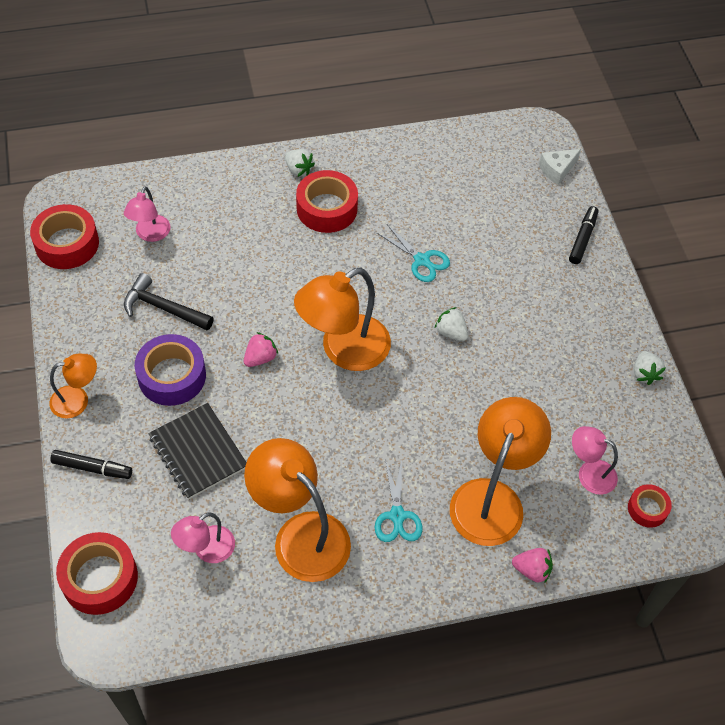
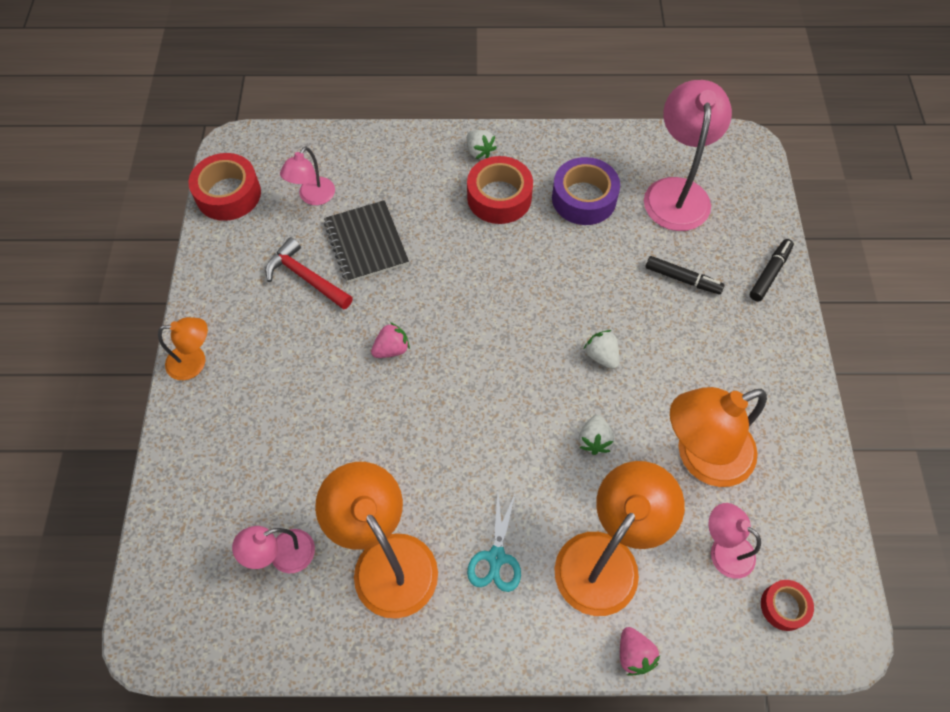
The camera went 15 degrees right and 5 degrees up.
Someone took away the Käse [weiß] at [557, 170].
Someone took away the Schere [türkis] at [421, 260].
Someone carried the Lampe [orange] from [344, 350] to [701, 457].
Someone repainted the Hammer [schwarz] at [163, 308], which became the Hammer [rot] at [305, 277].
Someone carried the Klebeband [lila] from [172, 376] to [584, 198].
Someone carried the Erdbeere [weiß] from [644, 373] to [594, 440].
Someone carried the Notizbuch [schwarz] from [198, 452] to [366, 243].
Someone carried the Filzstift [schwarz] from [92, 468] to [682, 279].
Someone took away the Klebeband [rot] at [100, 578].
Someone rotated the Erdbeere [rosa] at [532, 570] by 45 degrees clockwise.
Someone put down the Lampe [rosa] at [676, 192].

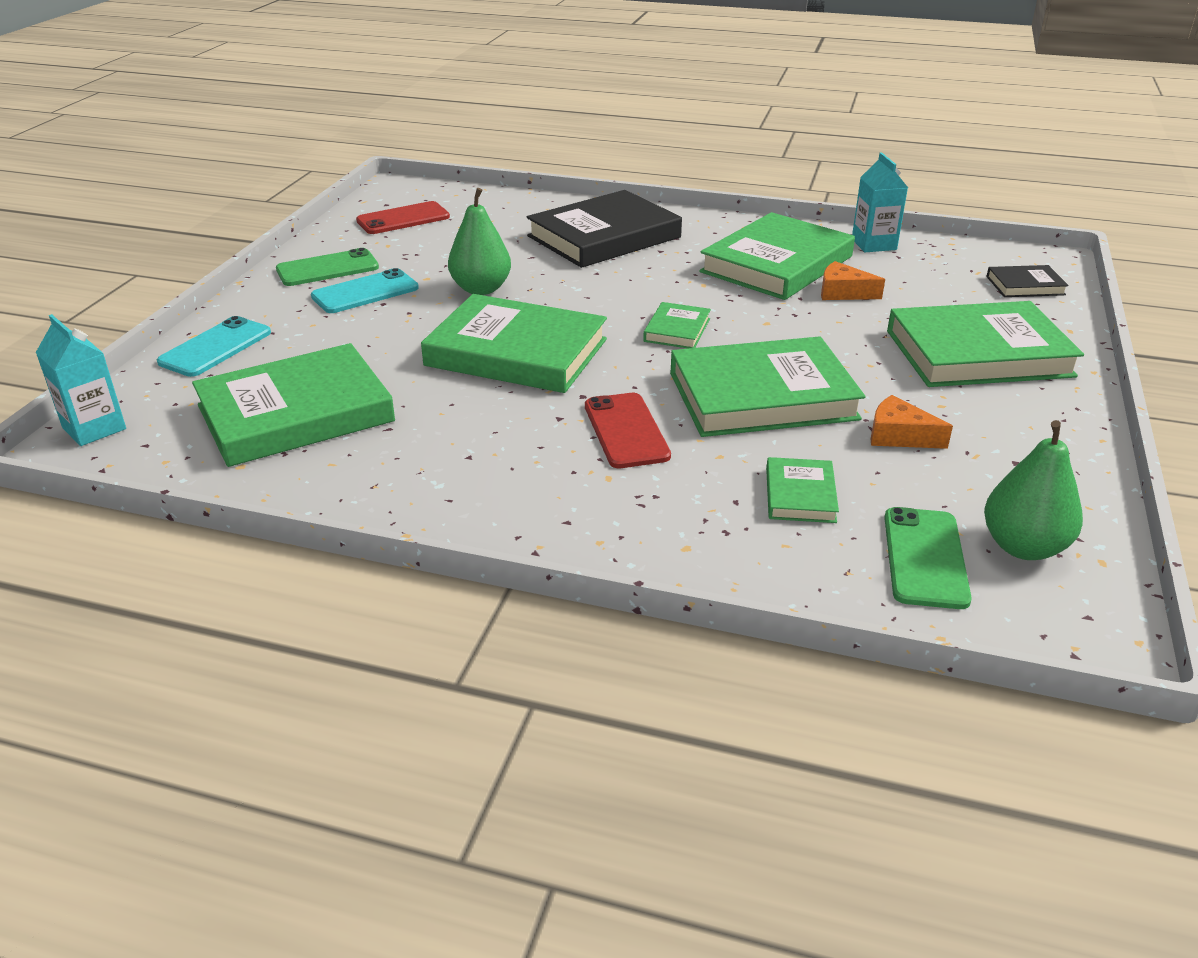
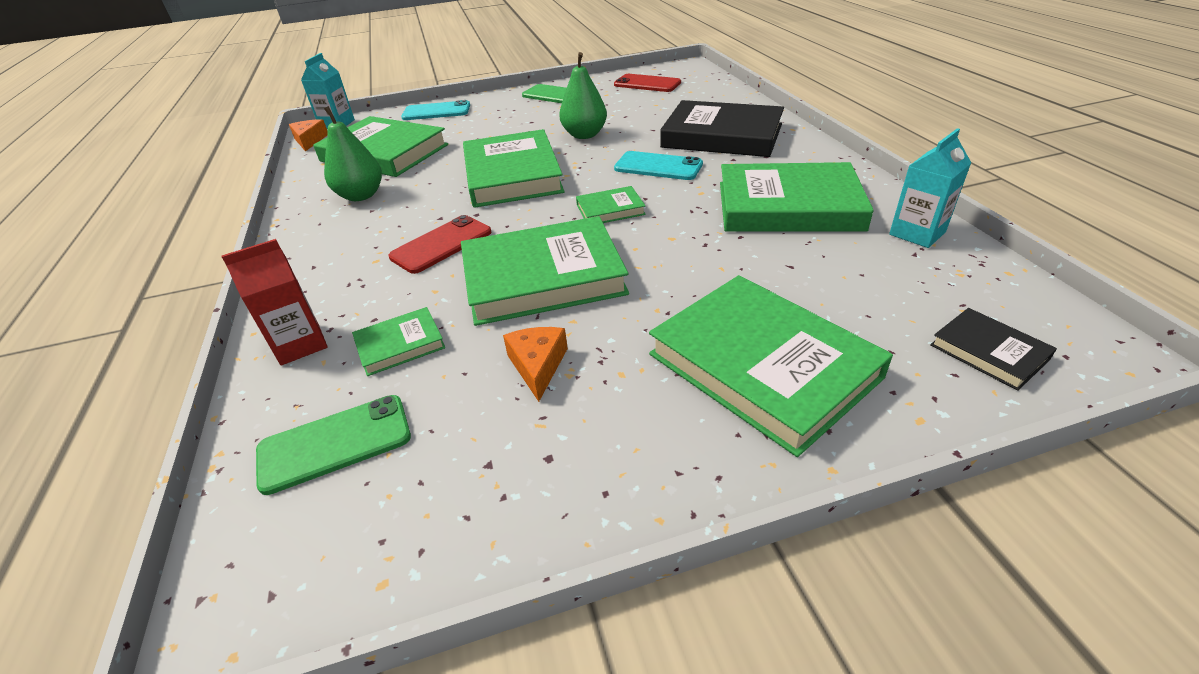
The camera went 60 degrees right and 5 degrees up.
Someone carried the Käse [orange] from [843, 292] to [309, 140].
Someone carried the Handy [türkis] from [365, 292] to [658, 166].
Someone rotated the Buch [grün] at [762, 396] by 60 degrees counterclockwise.
Someone carried the Birne [grün] from [1023, 547] to [361, 195].
Someone put down the Getränkekarton [rot] at [300, 344].

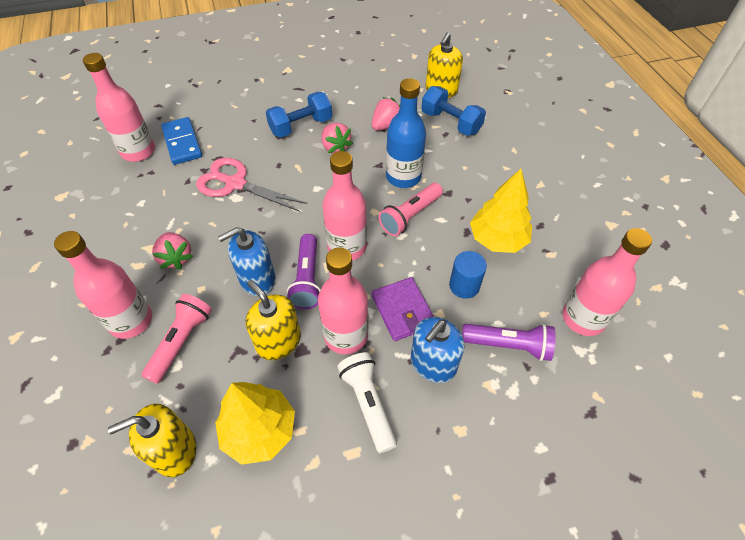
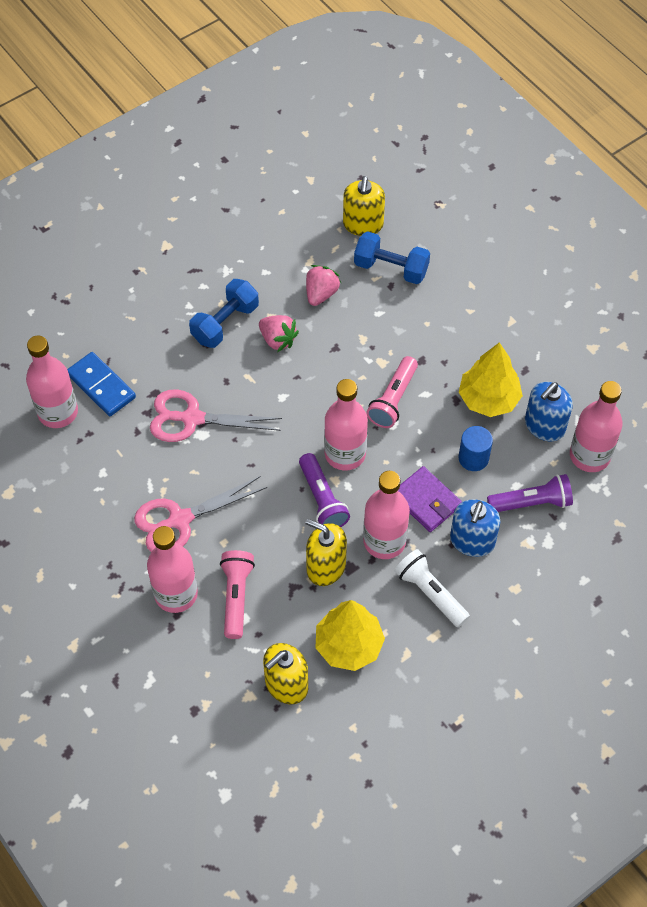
The camera went 20 degrees left and 5 degrees up.
Someone took away the Flasche [blau] at [403, 177].
Someone carried the Seifenspender [blau] from [257, 279] to [544, 426].
Someone swapped the Erdbeere [rosa] at [176, 258] for the Schere [rosa] at [180, 520].

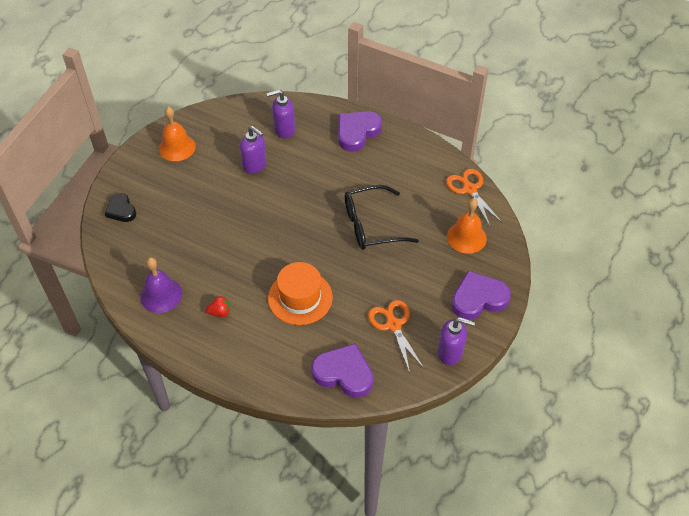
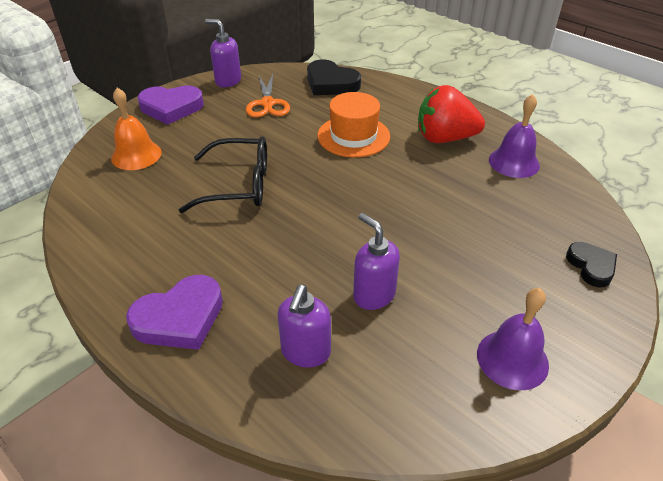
The camera went 165 degrees left and 10 degrees down.
Someone rotated the Seifenspender [lila] at [284, 130] by 105 degrees clockwise.
Someone repainted the Glocke [orange] at [177, 147], which became the Glocke [lila] at [512, 359].
Someone took away the Schere [orange] at [469, 189].
Someone scaled the Erdbeere [rot] at [220, 312] by 2.36.
Someone repainted the Herz [lila] at [344, 373], which became the Herz [schwarz] at [331, 83].

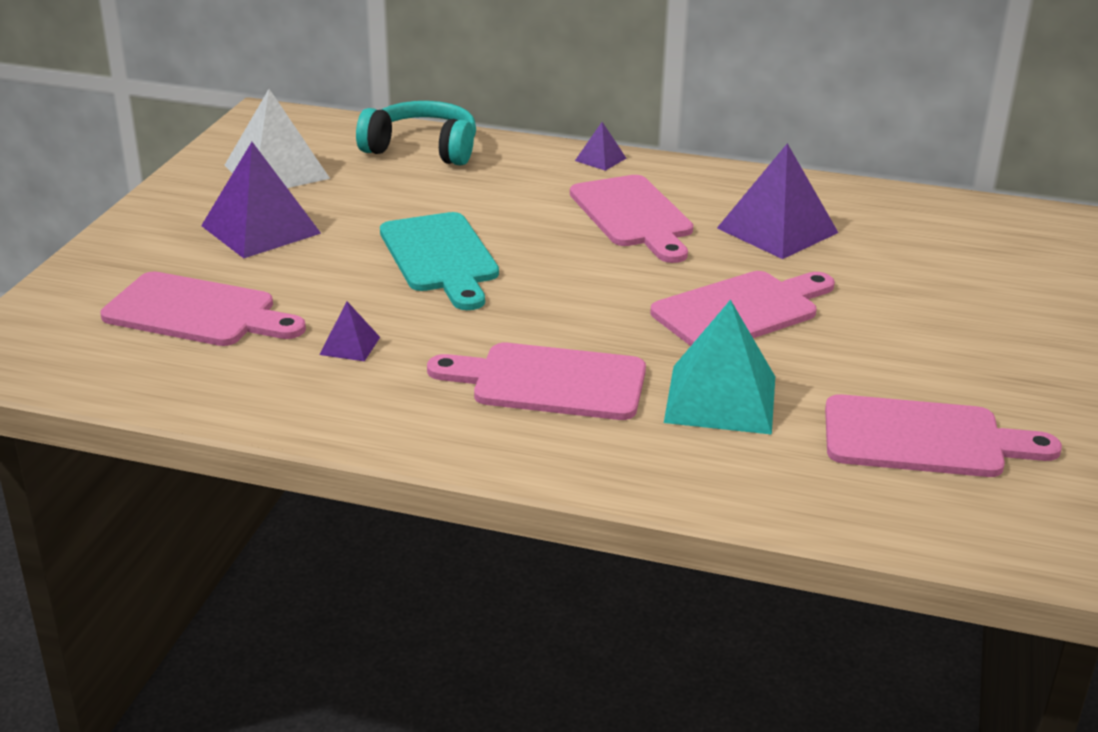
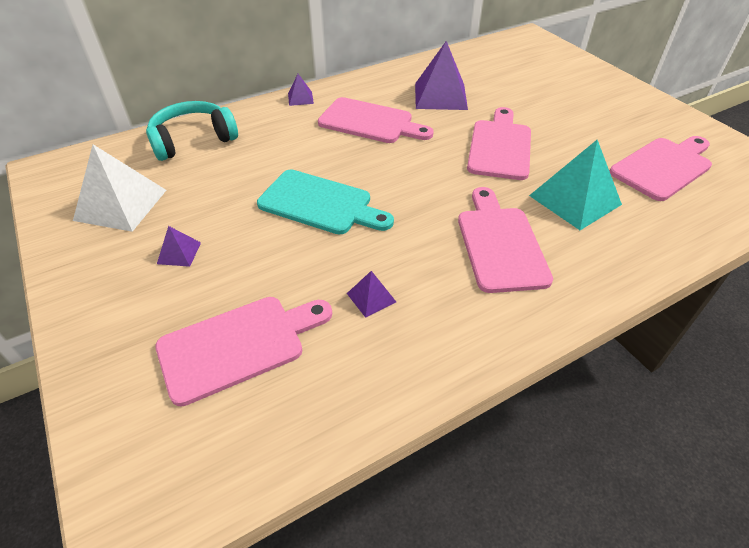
The camera went 45 degrees left and 15 degrees up.
Someone scaled the Pyramide [lila] at [261, 229] by 0.48.
Someone rotated the Schneidebrett [rosa] at [549, 382] by 120 degrees clockwise.

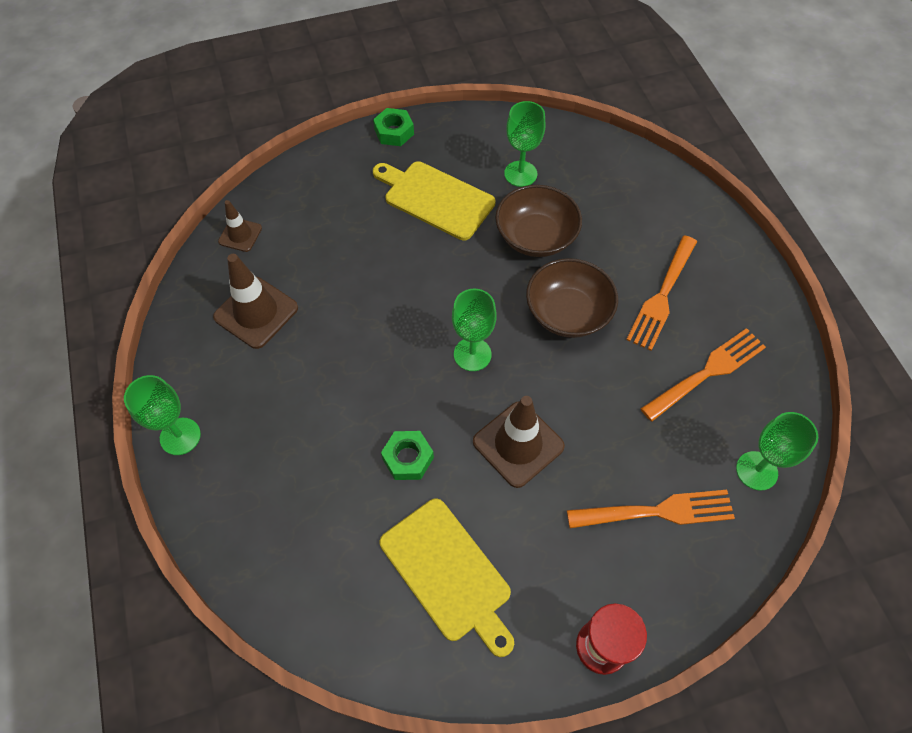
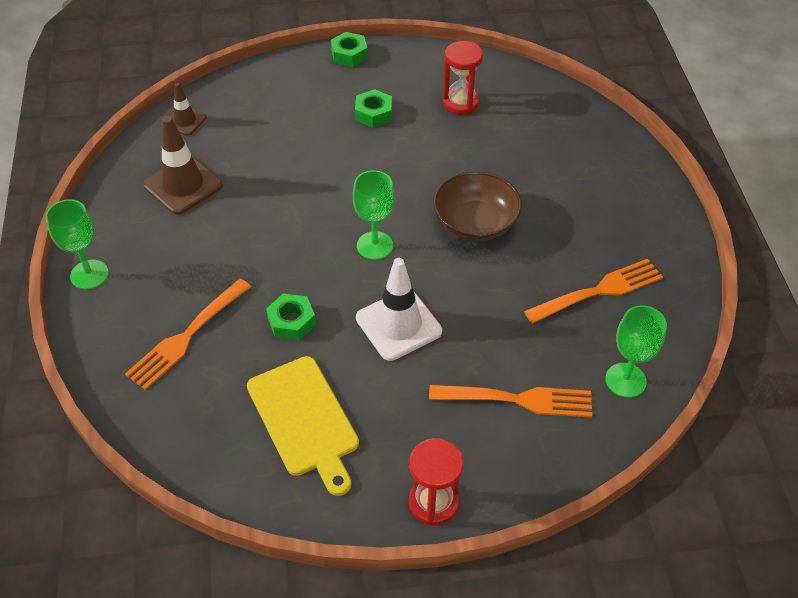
The camera went 10 degrees right and 10 degrees down.
Someone swapped the Kelch [grün] at [520, 174] for the Sanduhr [rot] at [460, 103].
Someone swapped the Schneidebrett [gelb] at [435, 198] for the Sechskantmutter [grün] at [373, 113].
Someone took away the Schüssel [braun] at [536, 236].
Someone carried the Gabel [orange] from [662, 296] to [186, 336].
Someone repainted the Leitkegel [braun] at [518, 444], which became the Leitkegel [weiß] at [398, 325].

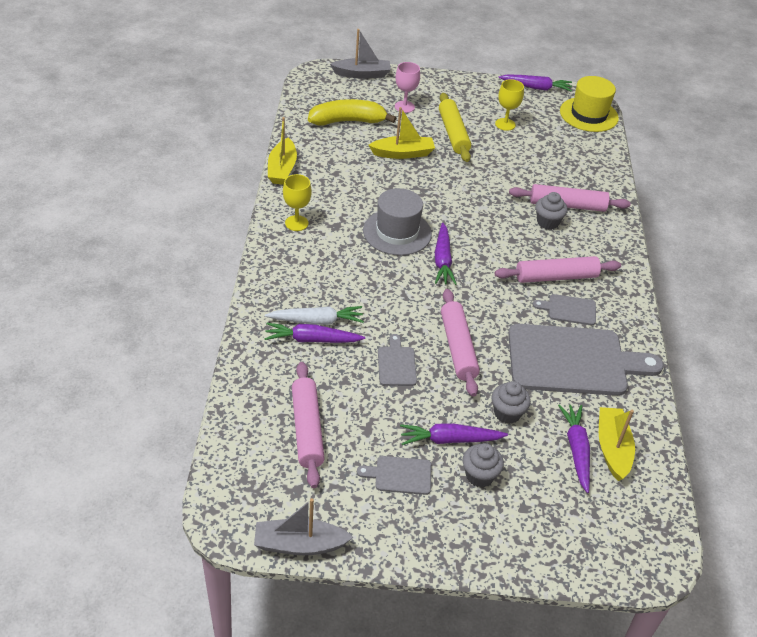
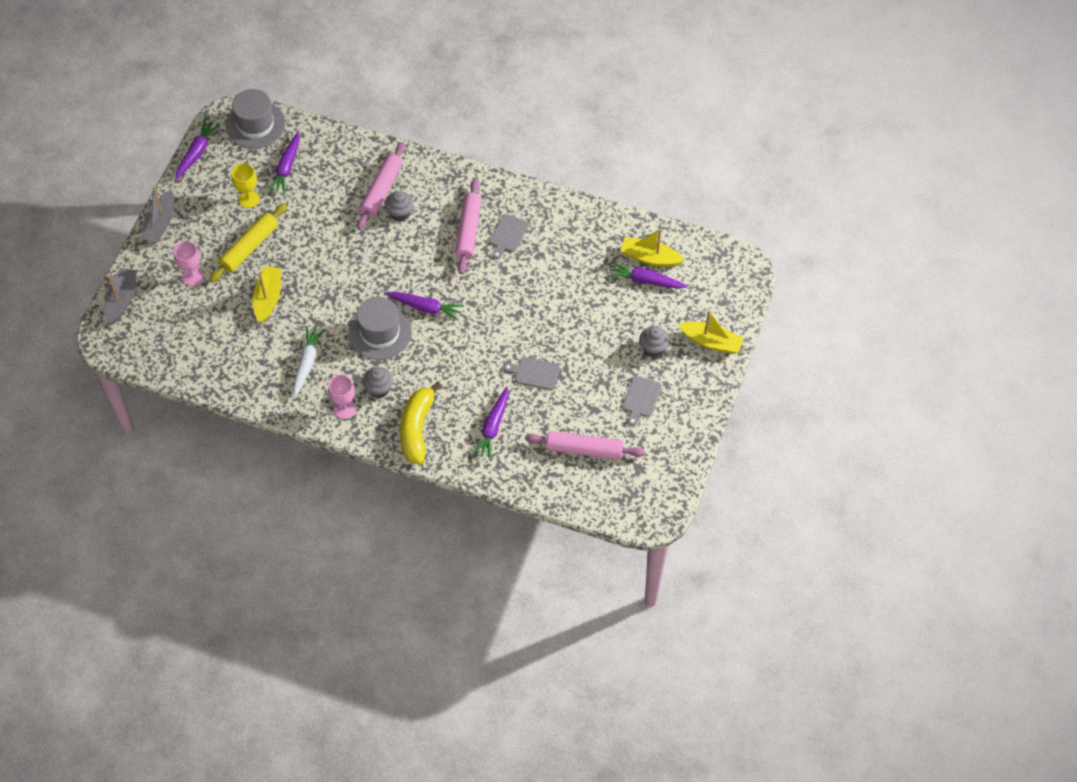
The camera went 70 degrees left and 15 degrees up.
Someone repainted the Hut [gelb] at [588, 115], which became the Hut [grau] at [255, 124].
Someone rotated the Nudelholz [gelb] at [453, 133] by 60 degrees counterclockwise.
Someone carried the Banane [gelb] from [348, 121] to [417, 428].
Someone carried the Boot [gelb] from [282, 169] to [711, 342].
Someone repainted the Kelch [gelb] at [296, 223], which became the Kelch [rosa] at [344, 409].
Someone took away the Nudelholz [rosa] at [458, 347].
Someone carried the Karotte [weiß] from [316, 321] to [307, 364].
Someone took away the Schneidebrett [grau] at [573, 360].
Someone carried the Muffin [grau] from [507, 413] to [379, 389].
Someone carried the Karotte [lila] from [450, 440] to [287, 167].
Someone carried the Boot [grau] from [299, 544] to [160, 224].

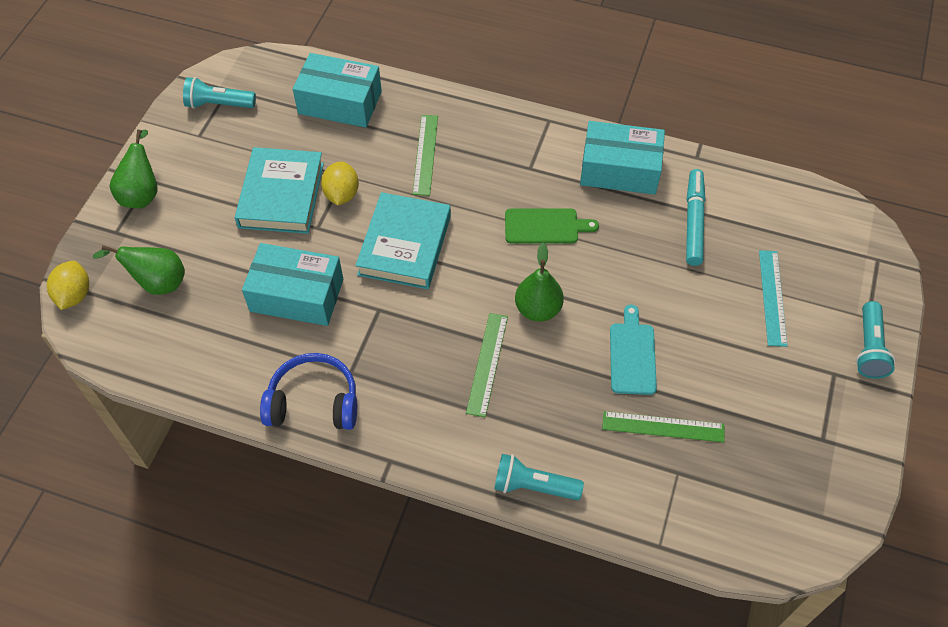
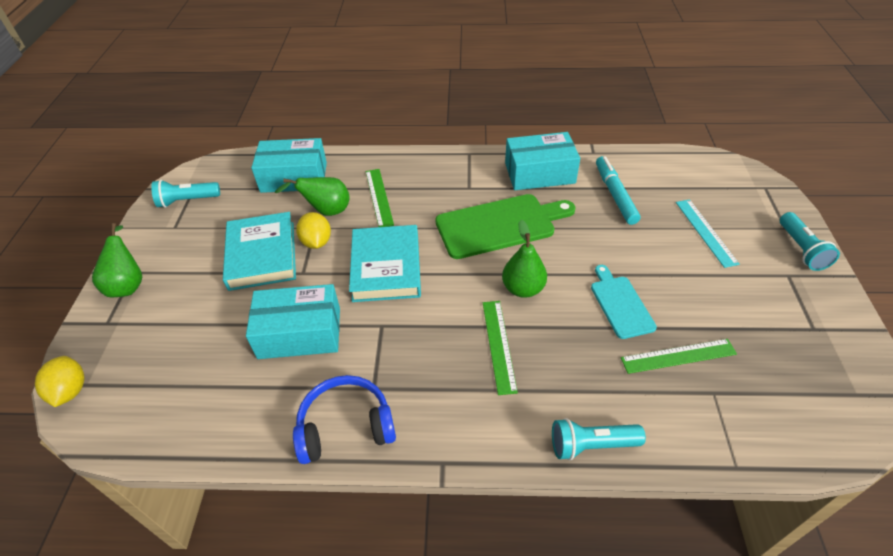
The camera went 15 degrees left and 10 degrees down.
Someone scaled the Schneidebrett [grün] at [545, 226] by 1.73.
Someone carried the Birne [grün] from [157, 283] to [326, 211].

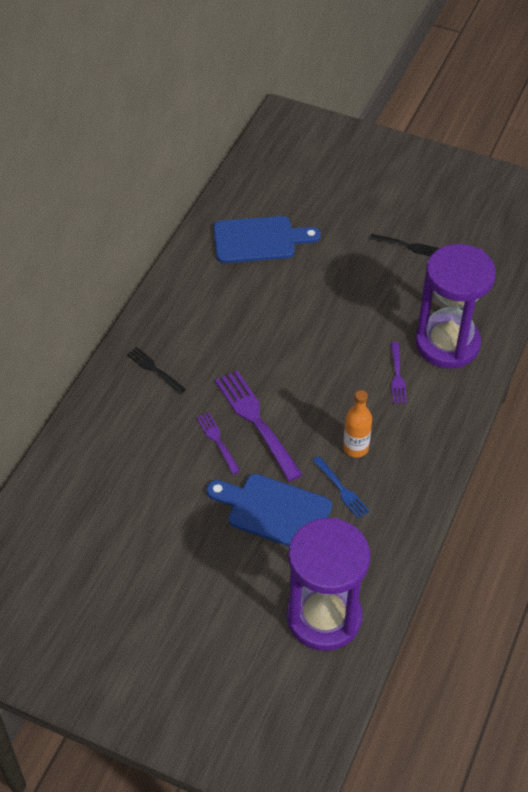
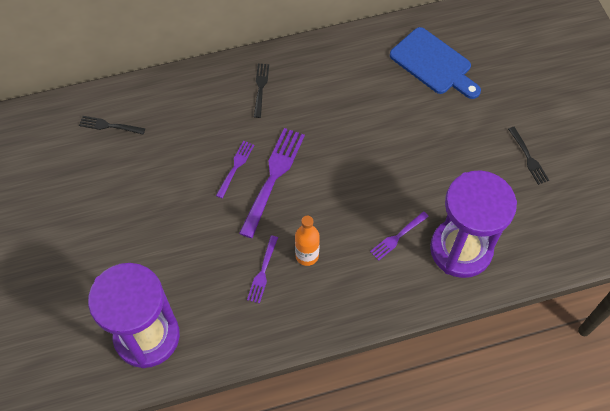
The camera went 50 degrees right and 10 degrees up.
Someone repainted the Gabel [blau] at [341, 489], which became the Gabel [lila] at [263, 271].
Someone took away the Schneidebrett [blau] at [274, 511].
Someone put down the Gabel [schwarz] at [110, 126].

